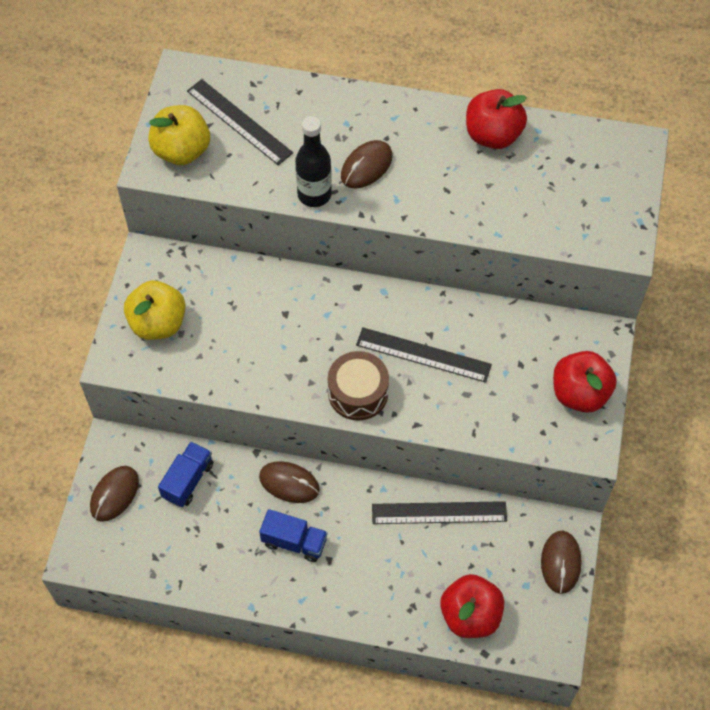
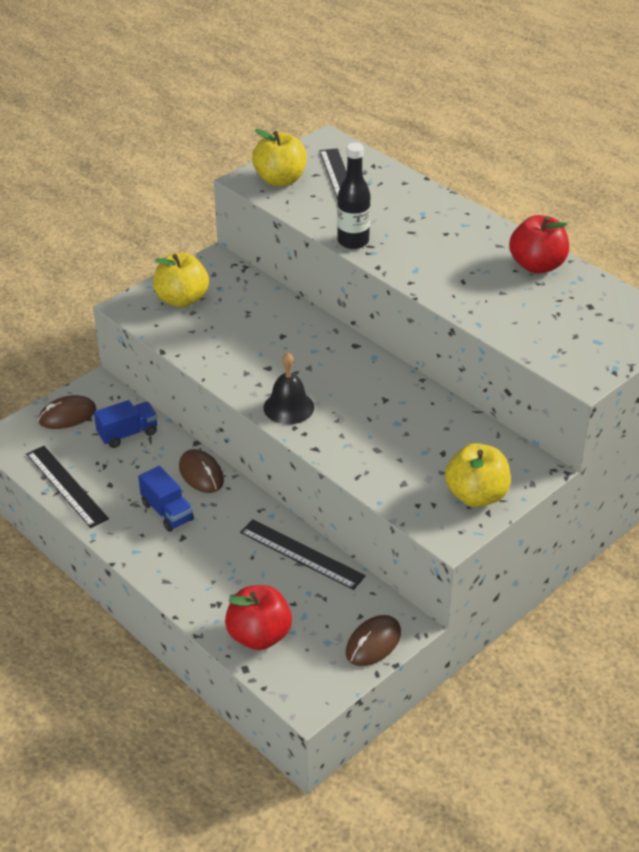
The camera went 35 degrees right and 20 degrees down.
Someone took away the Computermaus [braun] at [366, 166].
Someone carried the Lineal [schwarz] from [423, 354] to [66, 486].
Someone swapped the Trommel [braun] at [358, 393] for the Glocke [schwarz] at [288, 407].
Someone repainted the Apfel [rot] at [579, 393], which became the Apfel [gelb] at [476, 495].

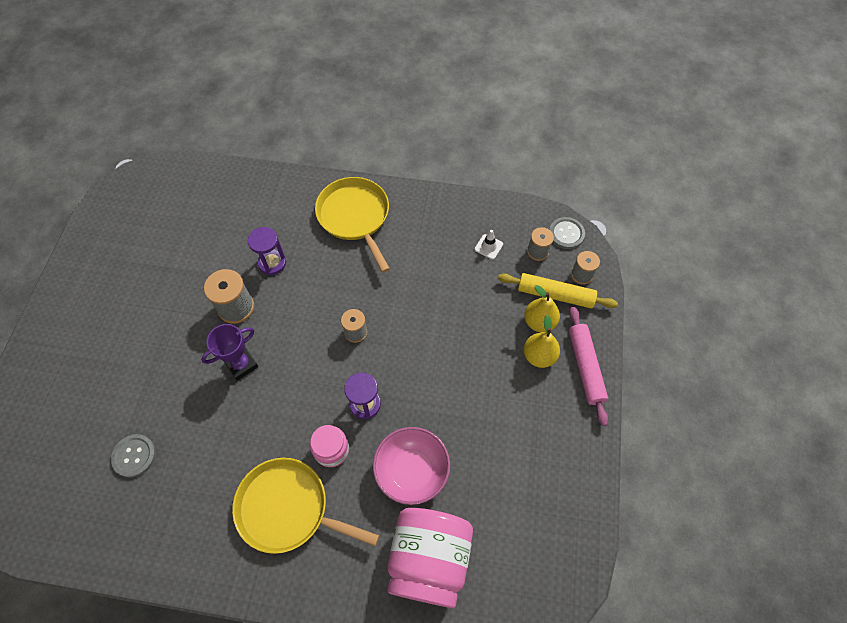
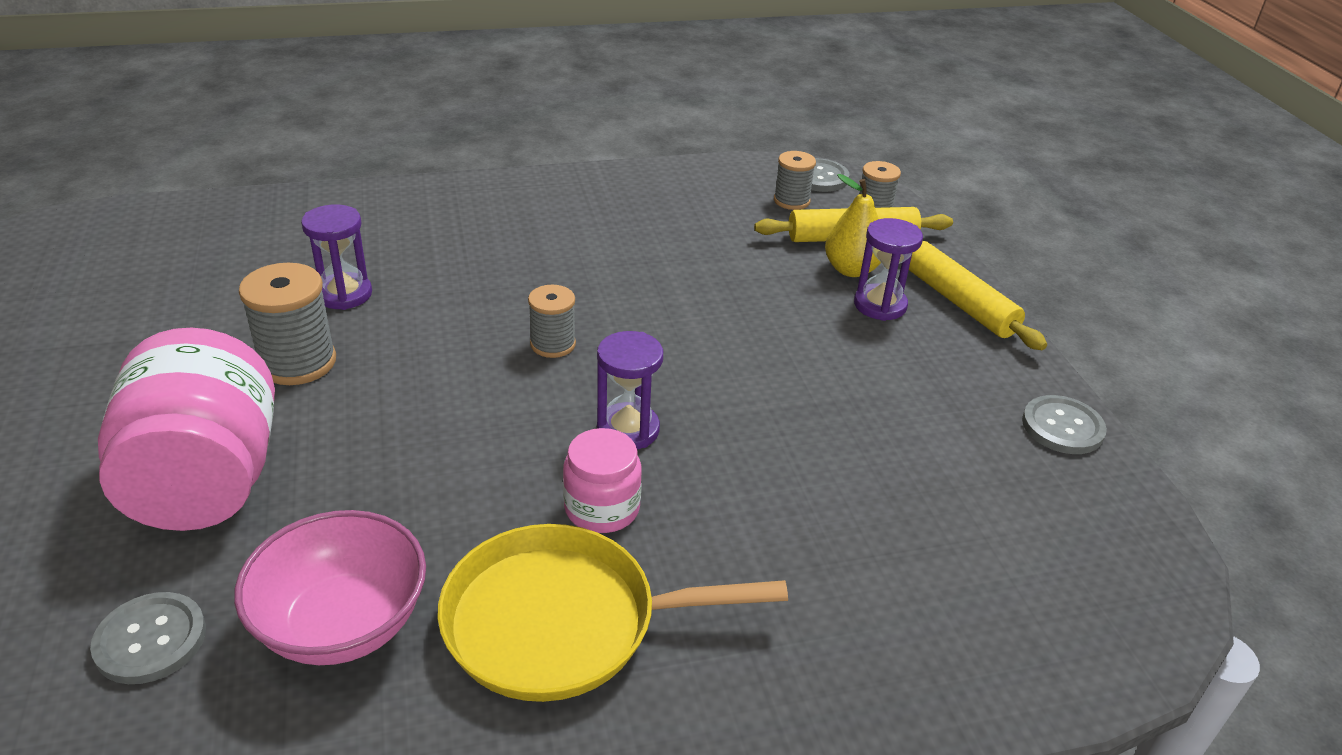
The camera went 25 degrees left and 25 degrees down.
Someone took away the Pfanne [gelb] at [355, 217].
Someone took away the Leitkegel [weiß] at [488, 247].
Someone repainted the Nudelholz [rosa] at [585, 367], which became the Nudelholz [gelb] at [958, 302].
Someone swapped the Birne [gelb] at [539, 356] for the Sanduhr [lila] at [880, 305].
Someone took away the Pokal [lila] at [241, 364].
Someone carried the Schüssel [rosa] from [412, 471] to [342, 624].
Someone carried the Einmachglas [rosa] from [429, 559] to [206, 482].
Someone put down the Knopf [grau] at [1062, 427].

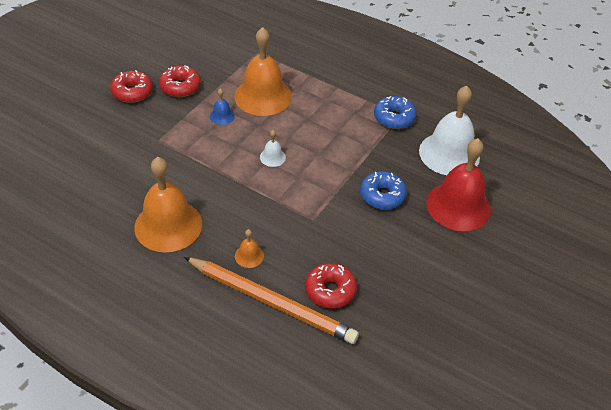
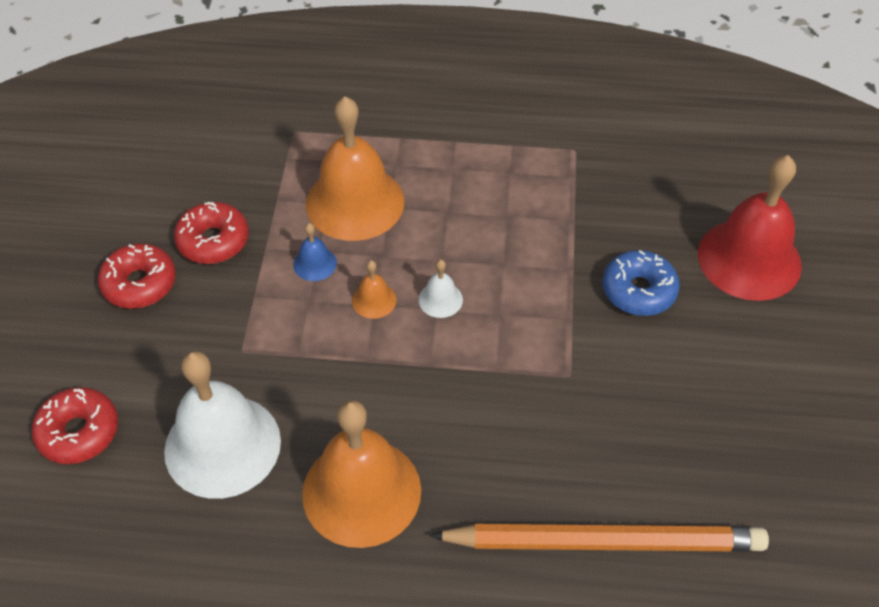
The camera went 25 degrees left and 5 degrees up.
Someone carried the Glocke [weiß] from [449, 153] to [222, 445].
Someone took away the Donut [blau] at [394, 118].
Someone carried the Glocke [orange] from [249, 256] to [374, 300].
Someone carried the Donut [rot] from [330, 290] to [79, 432].

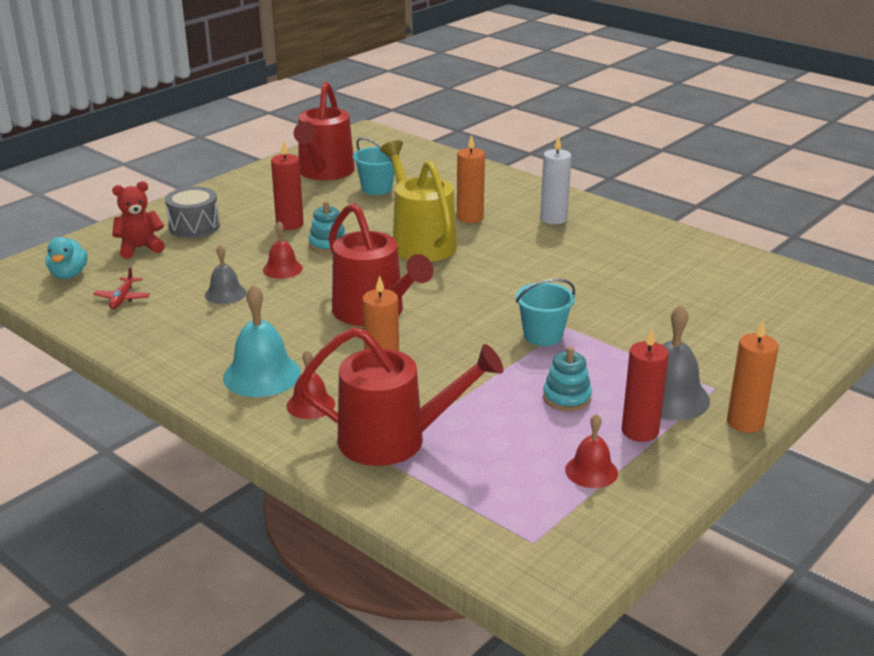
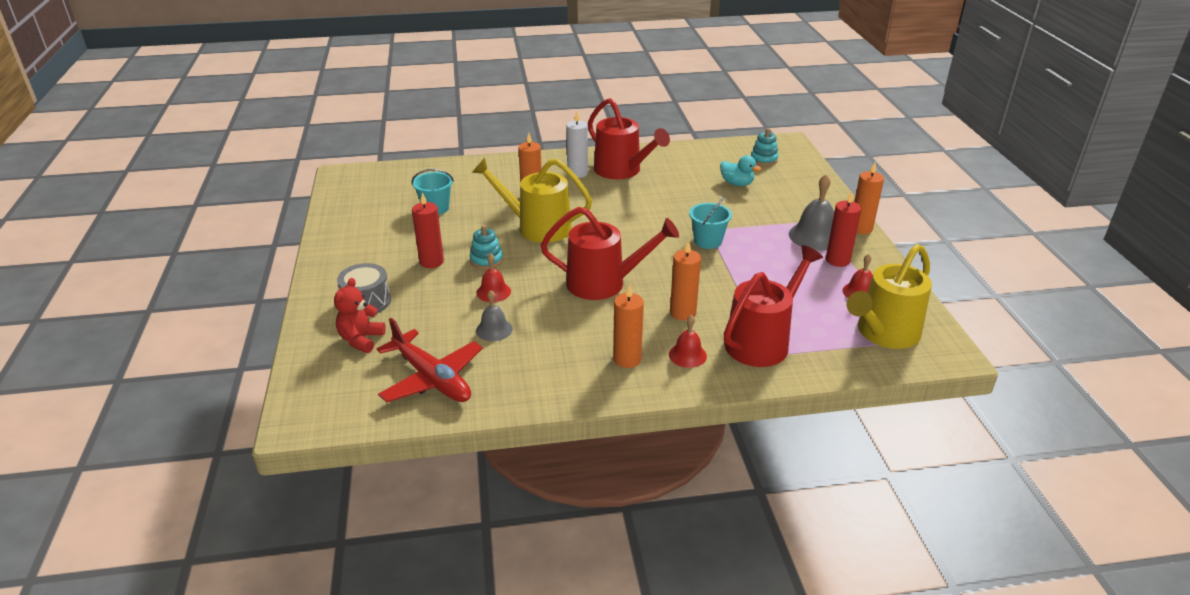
The camera went 50 degrees left and 5 degrees up.
Someone carried the Gießkanne [rot] from [324, 172] to [622, 170].
Someone carried the Ente [türkis] from [68, 274] to [737, 184].
Someone scaled the Flugzeug [rot] at [123, 298] by 2.19.
Someone swapped the Glocke [türkis] at [262, 375] for the Kerze [orange] at [627, 359].
Someone carried the Stapelspielzeug [türkis] from [566, 398] to [764, 159].
Someone put down the Gießkanne [gelb] at [884, 333].

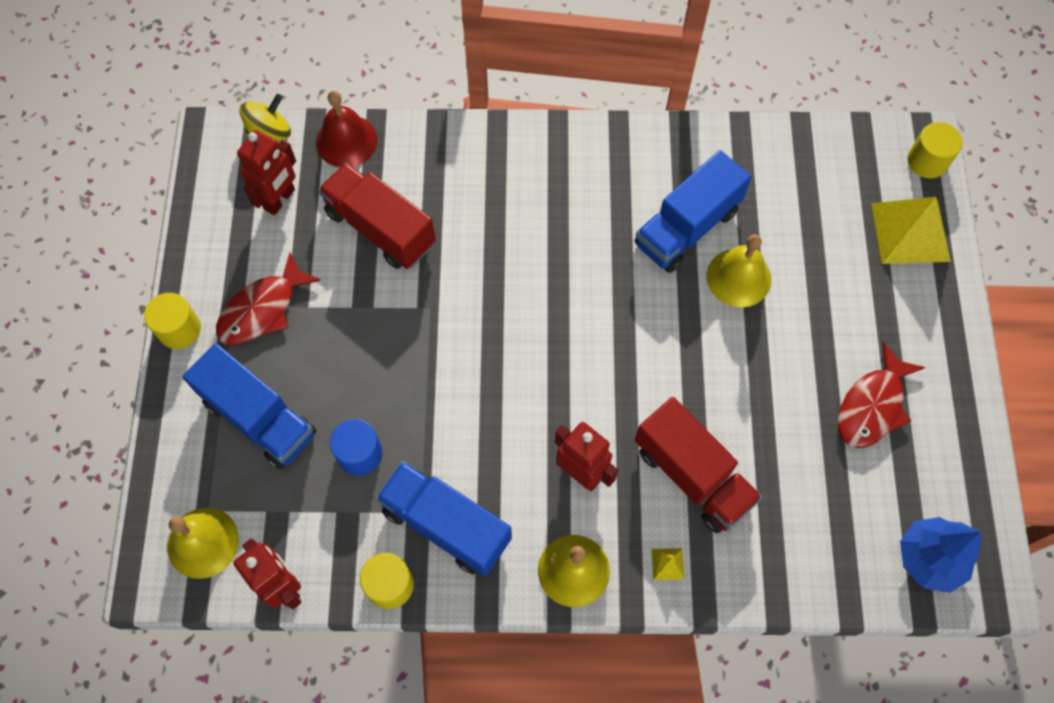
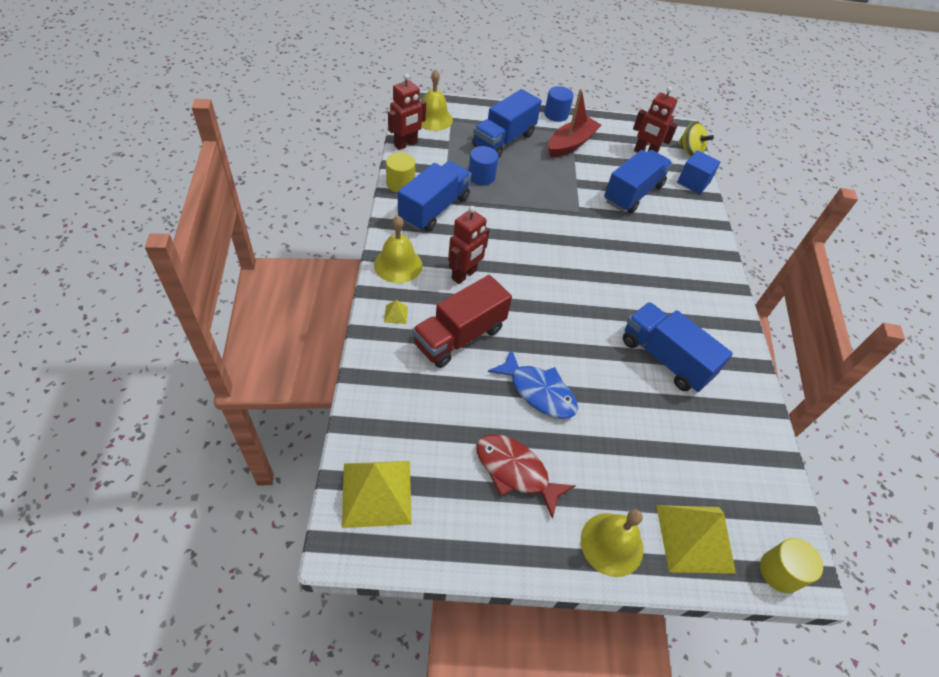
The camera went 85 degrees right and 15 degrees down.
Someone swapped the Glocke [rot] at [346, 141] for the Kubus [blau] at [693, 182].
Someone repainted the Lastwagen [rot] at [380, 228], which became the Lastwagen [blau] at [633, 193].
Someone carried the Glocke [gelb] from [738, 277] to [611, 544].
Someone swapped the Fisch [rot] at [262, 310] for the Boot [rot] at [571, 144].
Someone repainted the Vollzylinder [gelb] at [179, 329], which became the Vollzylinder [blau] at [556, 114].
Someone swapped the Baum [blau] at [929, 558] for the Pyramide [gelb] at [377, 493].
Someone put down the Fisch [blau] at [538, 391].

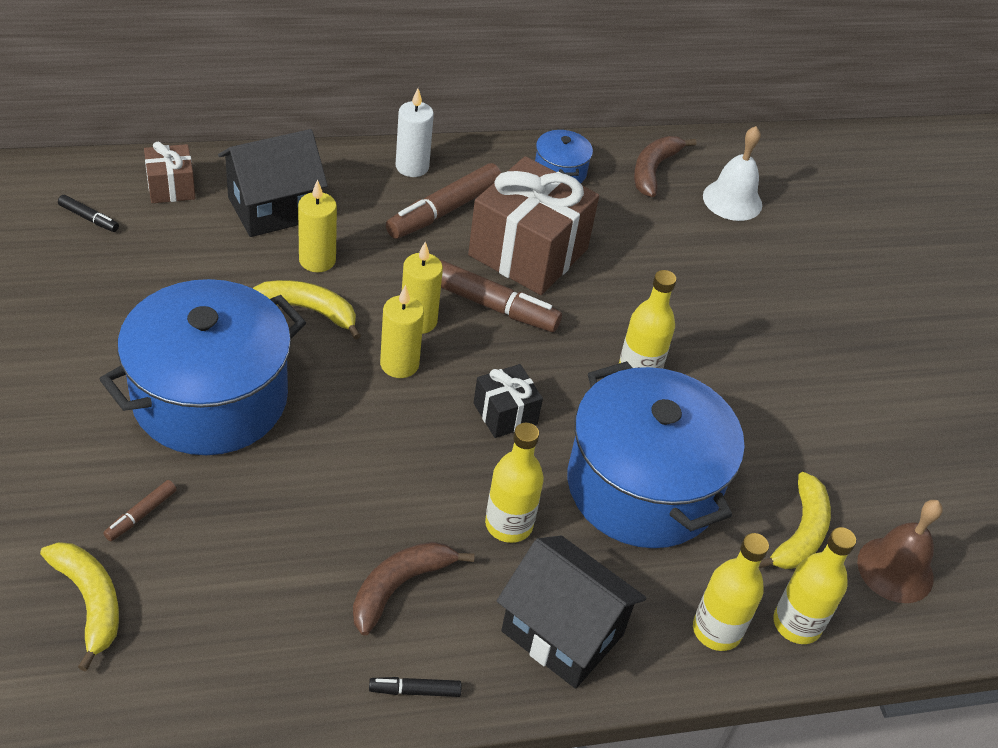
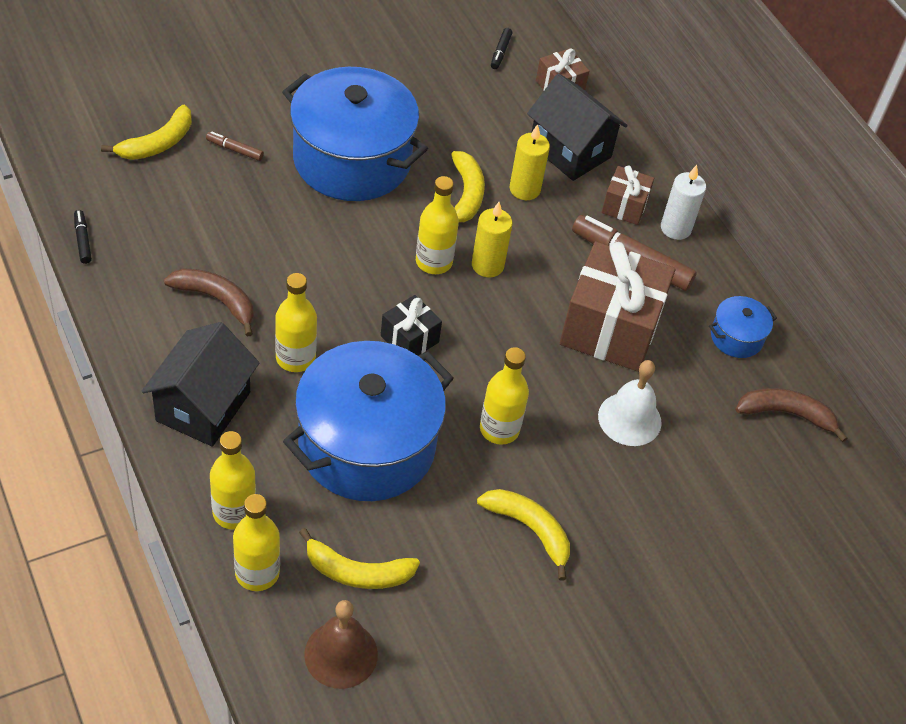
The camera went 75 degrees right and 5 degrees up.
Someone carried the Glocke [weiß] from [732, 200] to [629, 419].
Someone took away the Filzstift [braun] at [488, 304].
Someone swapped the Kerze [gelb] at [399, 364] for the Flasche [gelb] at [434, 262].
Someone carried the Filzstift [schwarz] from [415, 690] to [83, 240].
Someone put down the Geschenk [braun] at [624, 206].
Someone put down the Banane [gelb] at [529, 529].

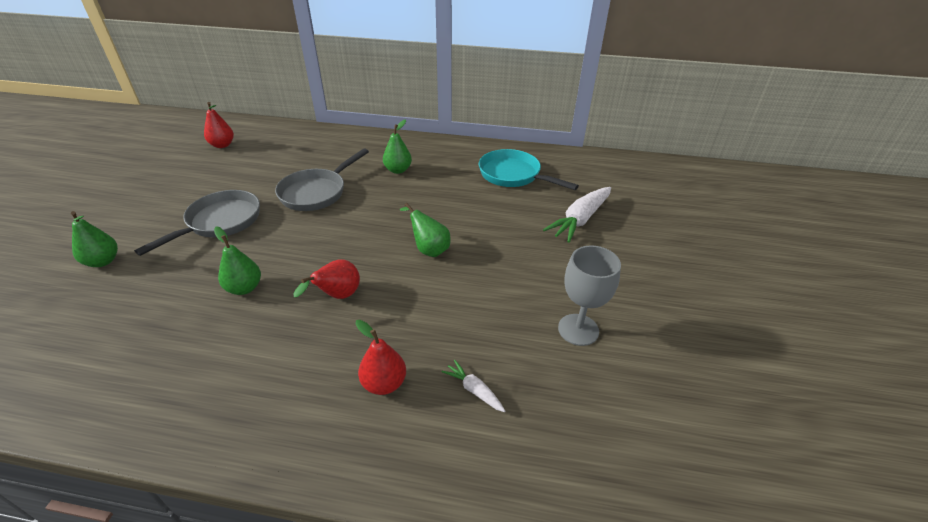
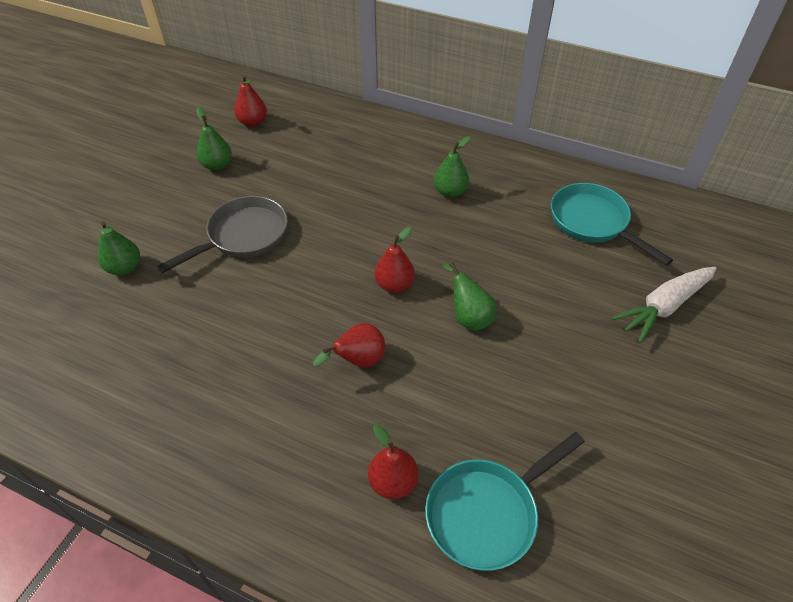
The camera went 15 degrees right and 10 degrees up.
Someone took away the Pfanne [grau] at [316, 192].
Someone carried the Birne [grün] from [244, 288] to [217, 165].
Someone took away the Kelch [grau] at [578, 329].
Someone swapped the Karotte [weiß] at [474, 390] for the Pfanne [türkis] at [487, 512].
Someone put down the Birne [rot] at [394, 284].

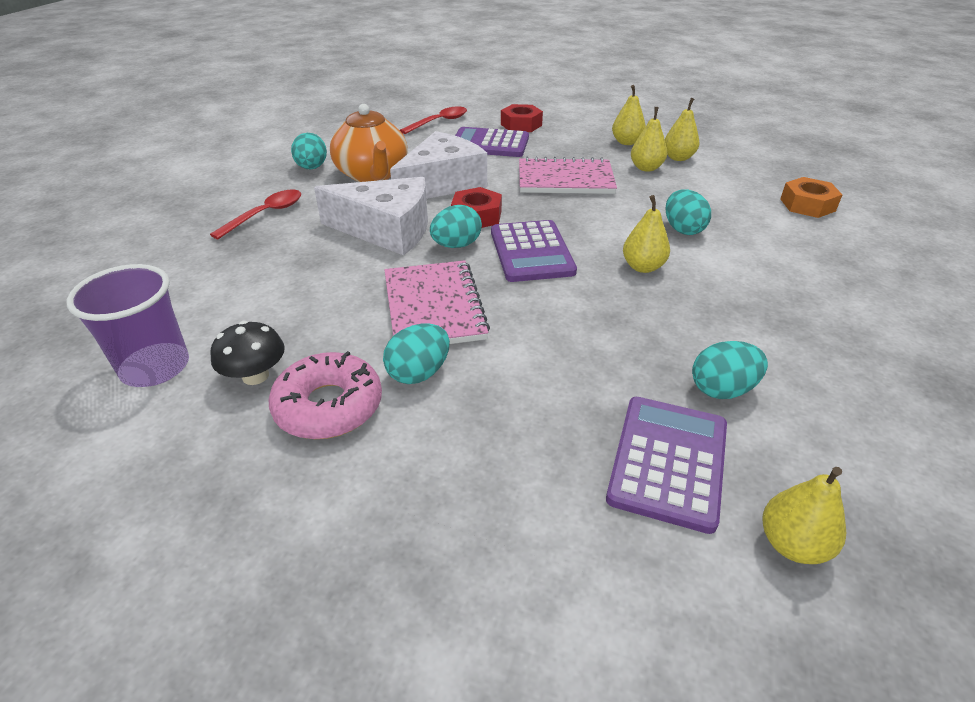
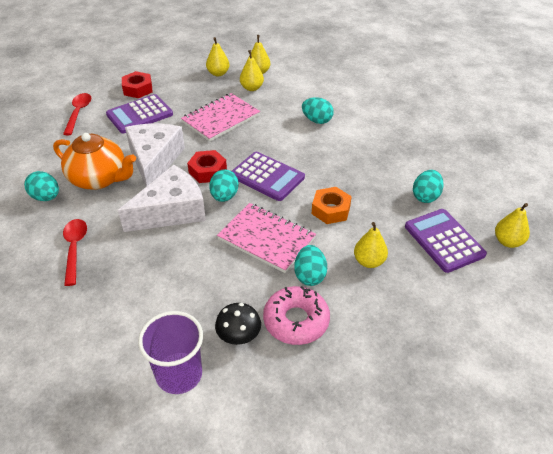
The camera went 45 degrees left and 5 degrees up.
Someone carried the Sechskantmutter [orange] from [807, 205] to [331, 210].
Someone carried the Birne [gelb] from [643, 267] to [369, 261].

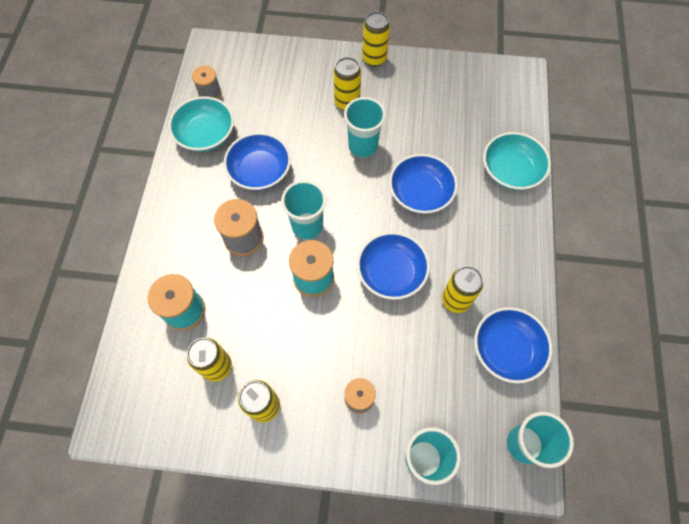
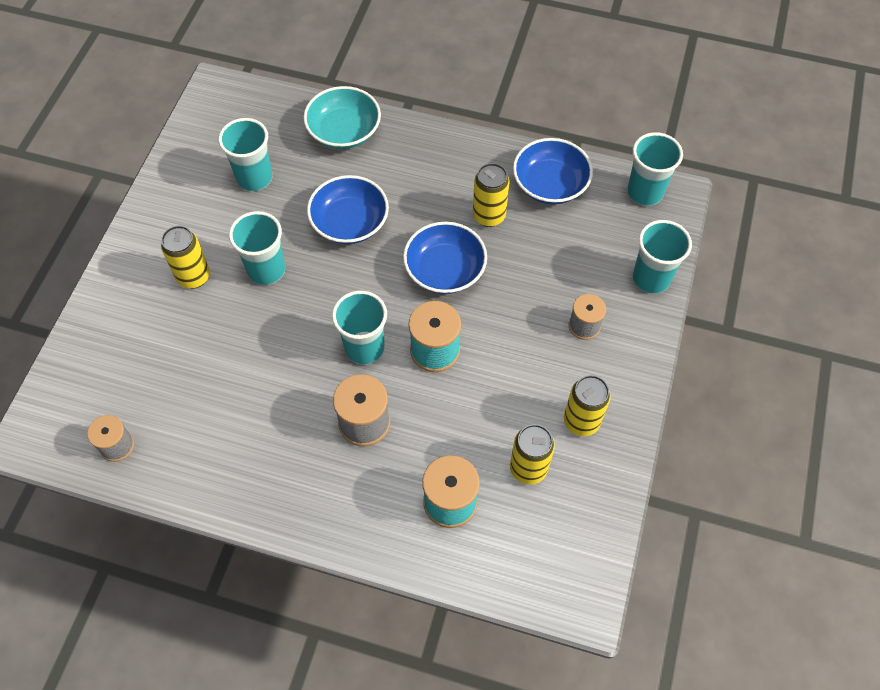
The camera went 80 degrees left and 5 degrees down.
Someone took away the Dose [gelb] at [374, 59].
Someone took away the Schüssel [türkis] at [206, 134].
Someone took away the Schüssel [blau] at [260, 171].
Someone put down the Becher [türkis] at [254, 178].

